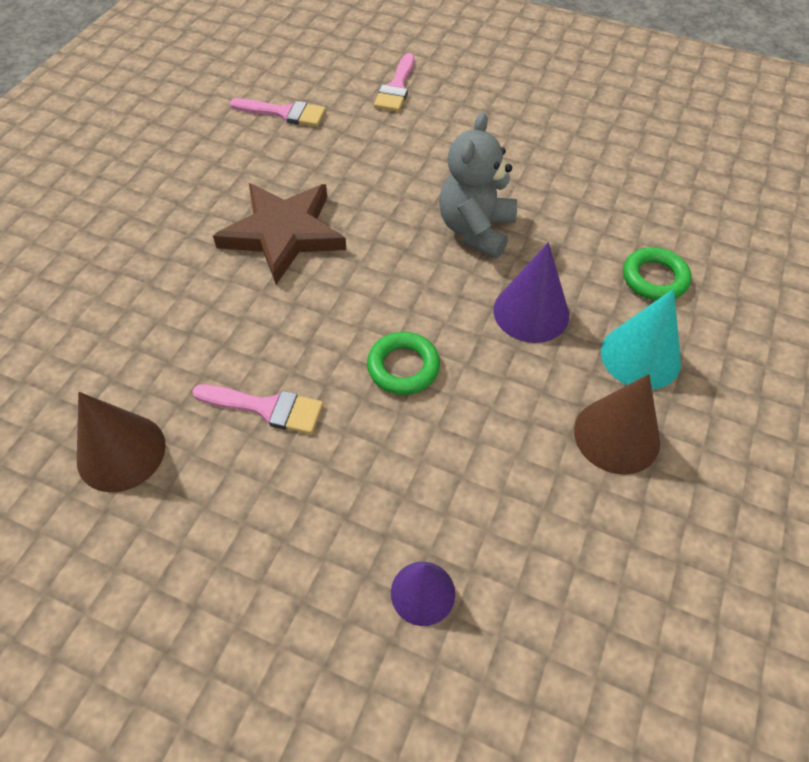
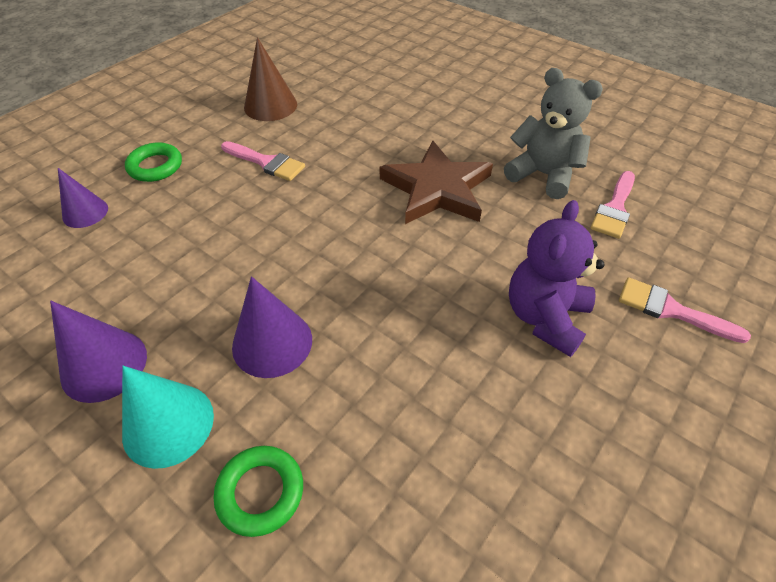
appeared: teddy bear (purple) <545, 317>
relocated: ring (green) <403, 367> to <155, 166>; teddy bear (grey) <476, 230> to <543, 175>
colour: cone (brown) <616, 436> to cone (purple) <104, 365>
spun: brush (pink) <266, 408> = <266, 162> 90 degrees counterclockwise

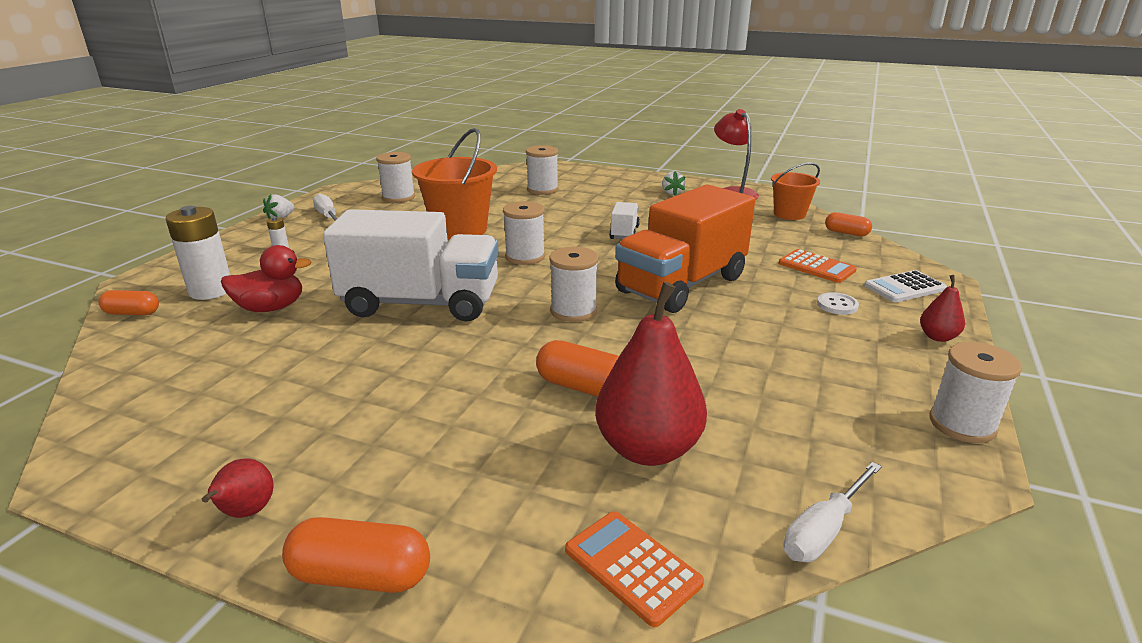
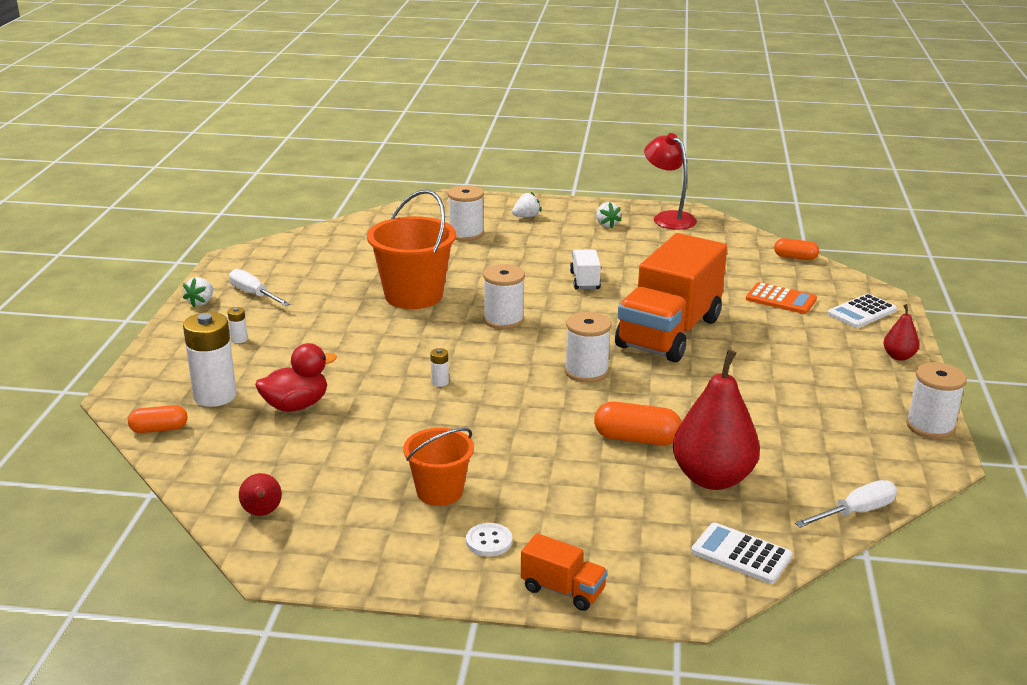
missing: spool (white) <398, 197>
appeared: strawberry (white) <526, 216>
relocated: pear (red) <246, 513> to <262, 513>; bucket (orange) <789, 214> to <439, 492>; button (white) <837, 305> to <489, 541>
exchanged: capsule (orange) <361, 576> to truck (orange) <563, 590>; truck (white) <421, 303> to battery (white) <440, 382>
colour: calculator (orange) <632, 567> to calculator (white) <741, 554>
spun: screwdriver (white) <823, 530> = <856, 512> 150 degrees counterclockwise

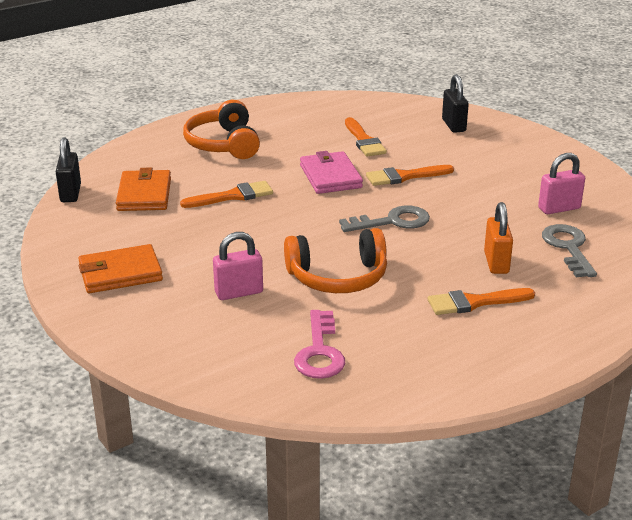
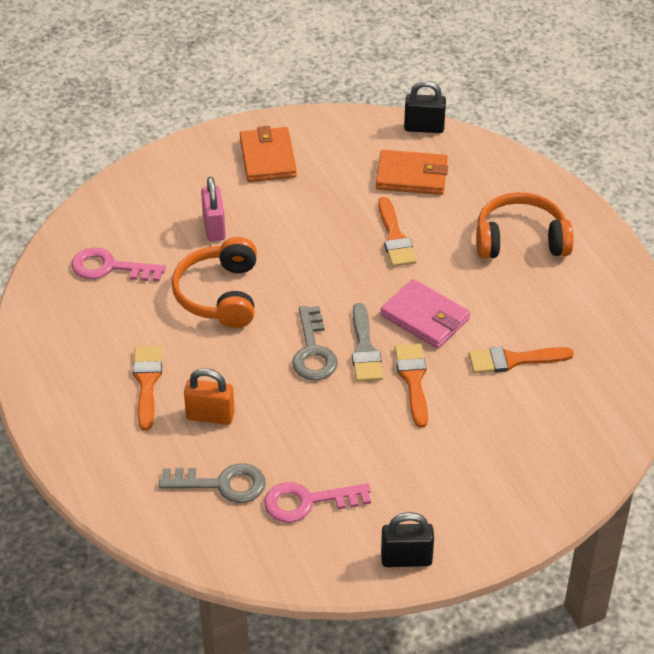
appeared: brush (grey) <364, 349>
relocated: padlock (black) <453, 125> to <406, 559>
exchanged: padlock (pink) <559, 208> to key (pink) <308, 502>
spun: wallet (pink) <330, 176> = <425, 317> 45 degrees clockwise

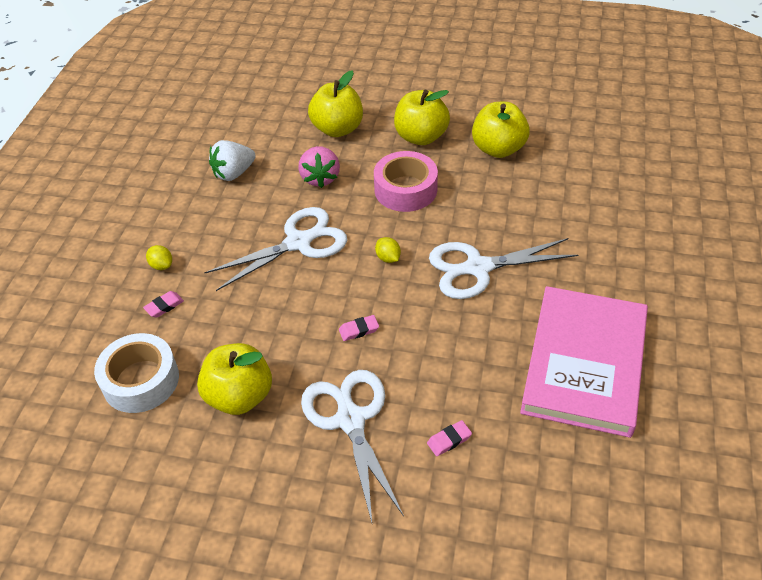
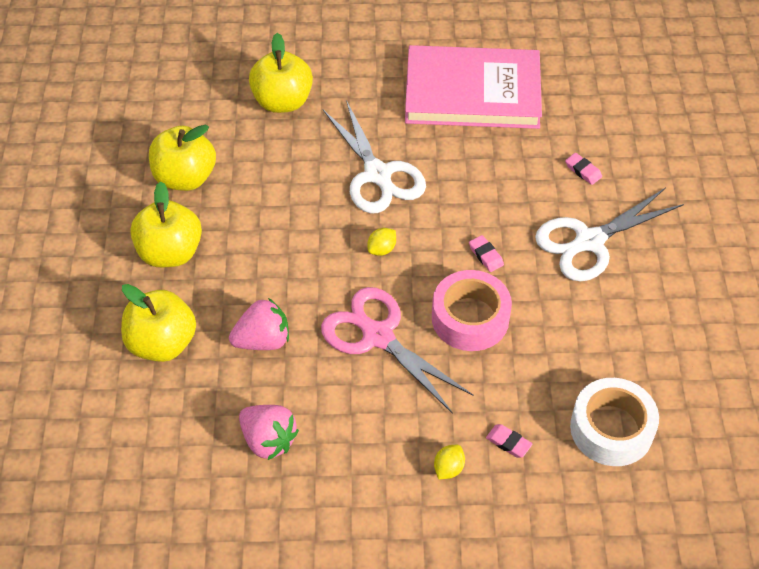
relocated: apple (yellow) <239, 396> to <282, 102>; tape (pink) <405, 189> to <470, 318>
colour: scissors (white) <298, 243> to scissors (pink) <378, 336>; strawberry (white) <234, 173> to strawberry (pink) <268, 440>

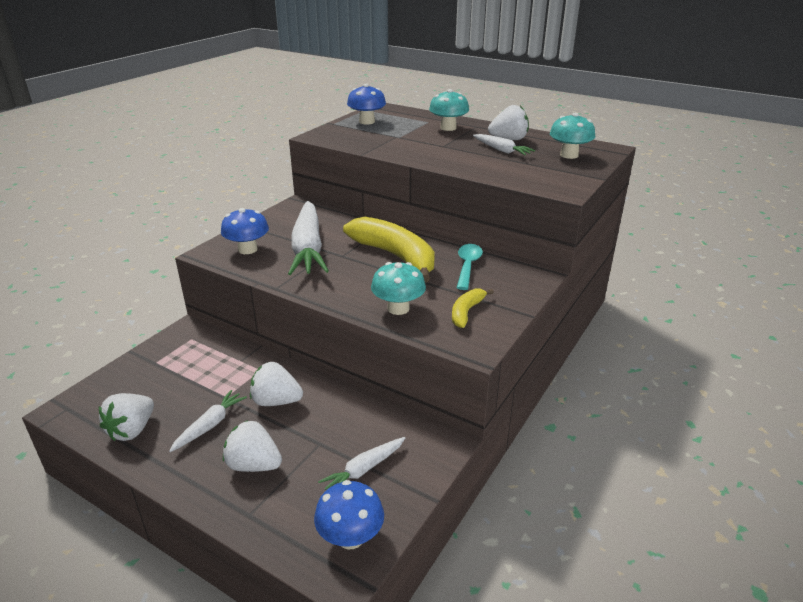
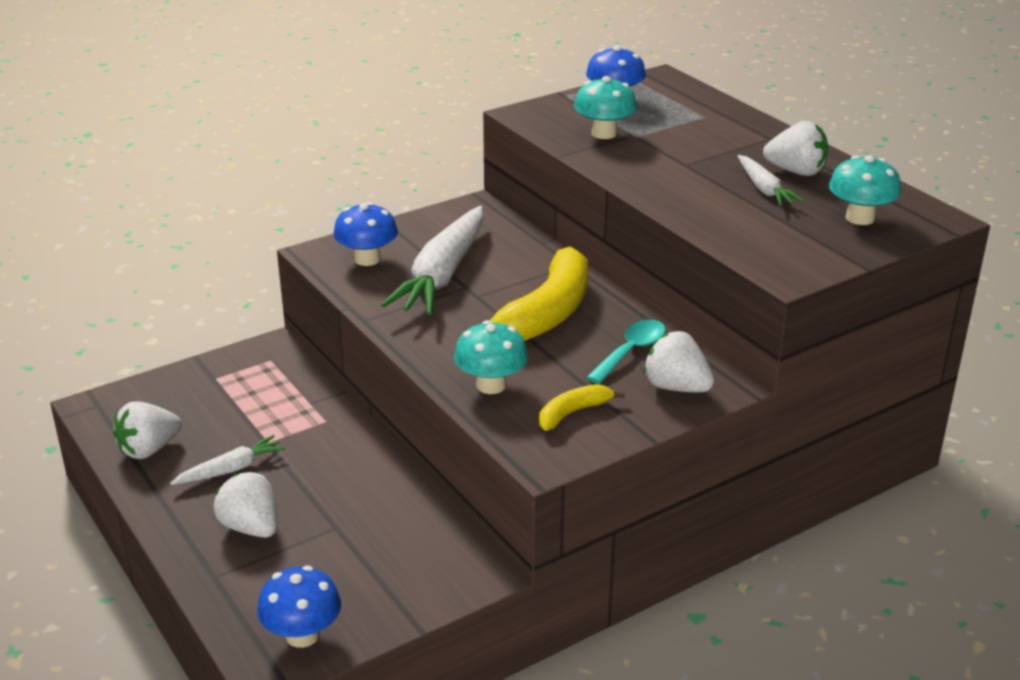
missing: carrot (white) <364, 469>
relocated: strawberry (white) <276, 401> to <676, 387>; mushroom (turquoise) <448, 128> to <604, 133>
spun: banana (yellow) <395, 256> = <545, 314> 45 degrees clockwise

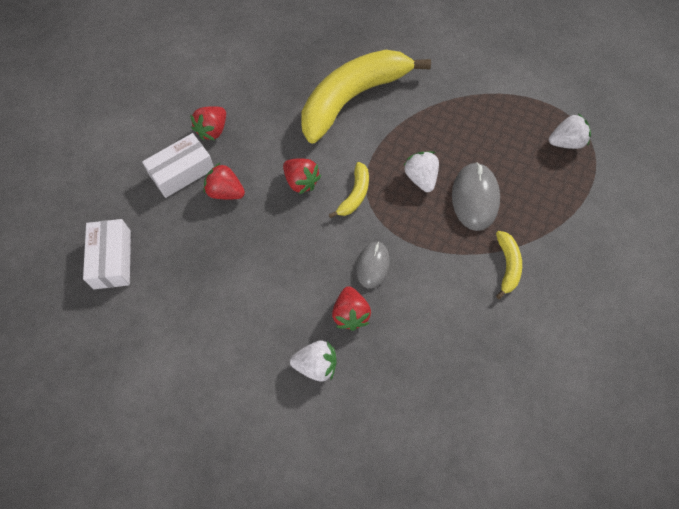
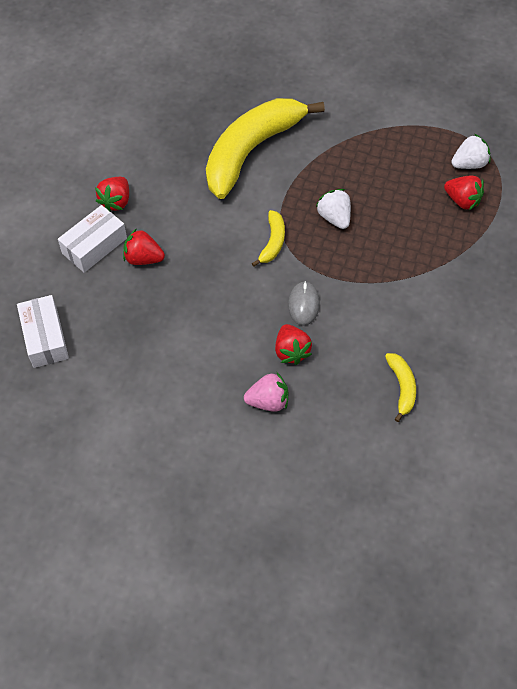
missing: mouse (grey) <475, 198>
relocated: strawberry (red) <301, 182> to <462, 200>; banana (yellow) <507, 266> to <401, 387>
colour: strawberry (white) <316, 365> to strawberry (pink) <268, 401>

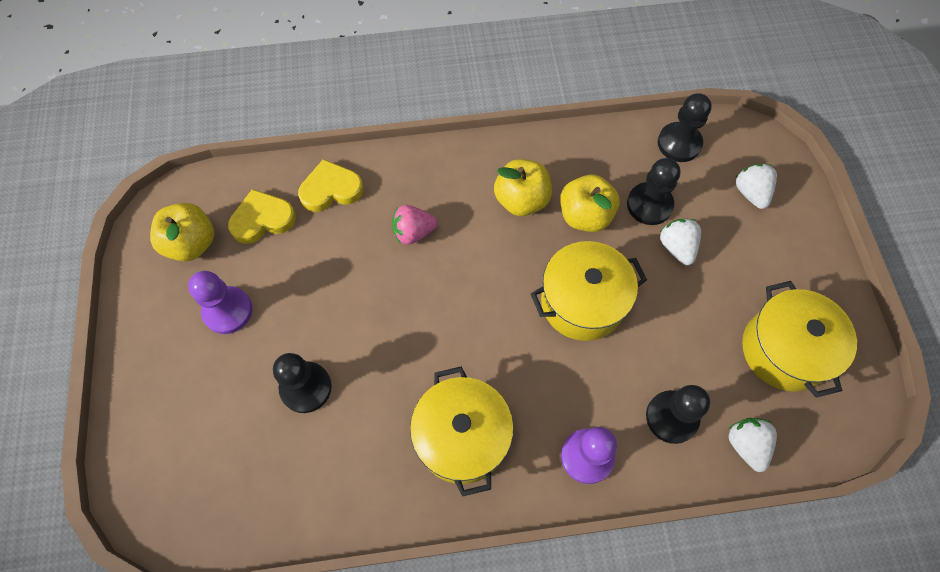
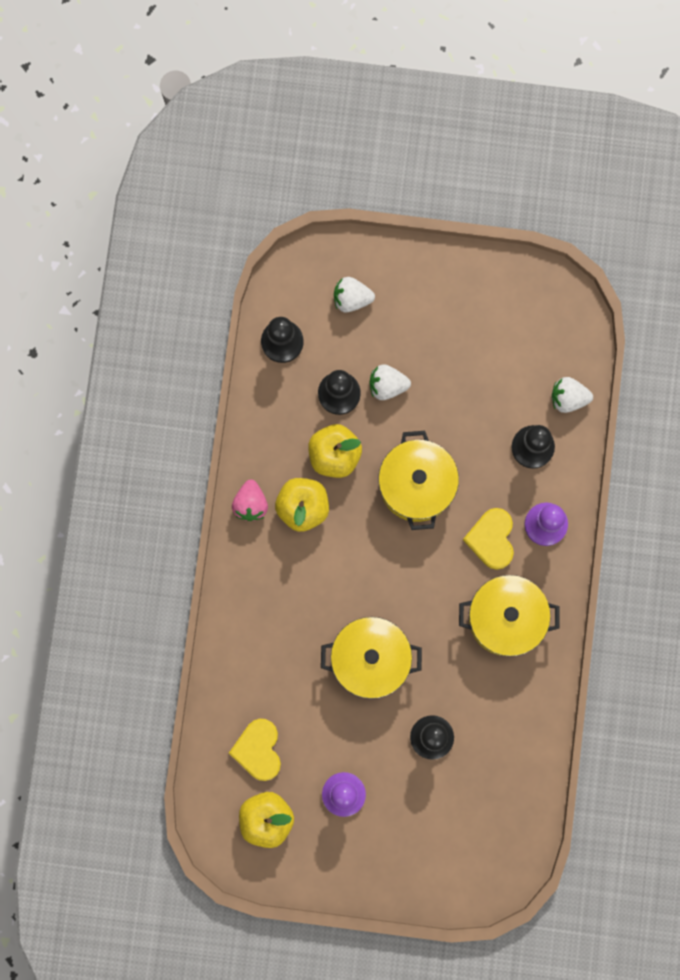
relocated: heart (yellow) <331, 189> to <491, 539>; strawberry (pink) <413, 232> to <250, 504>; pot (yellow) <784, 350> to <370, 659>

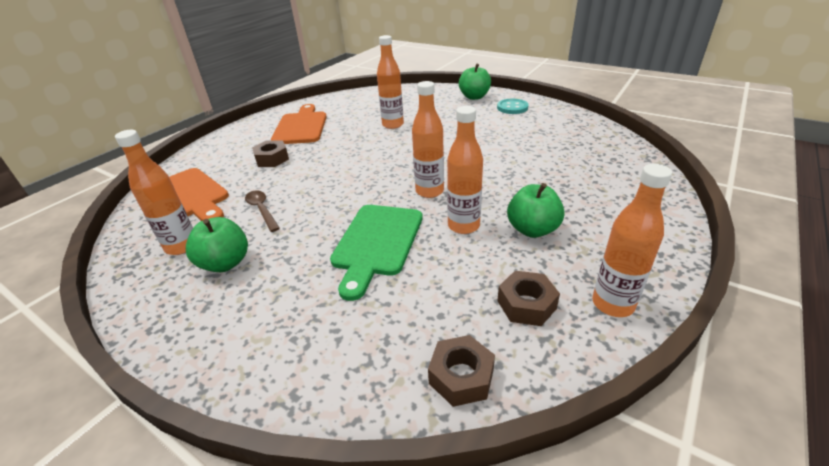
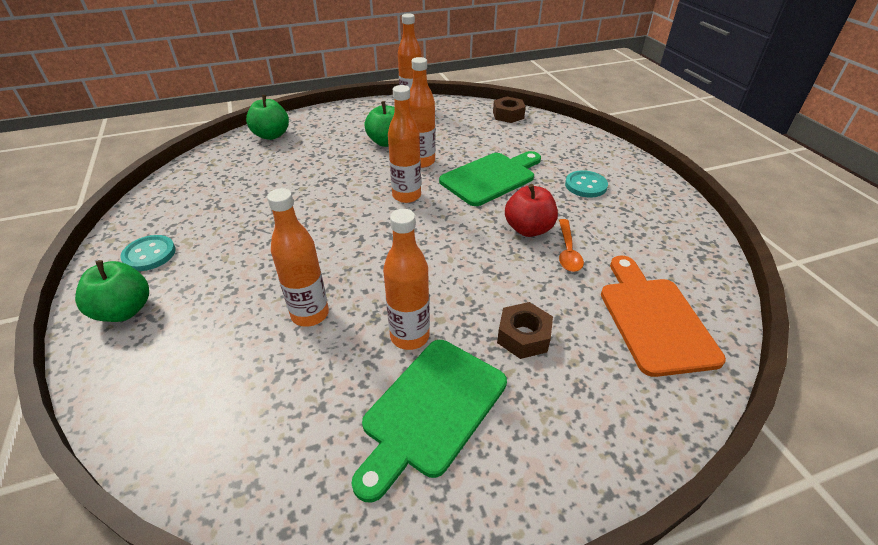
missing: nut (brown) <526, 304>
appeared: apple (red) <528, 229>; button (turquoise) <585, 185>
relocated: bottle (orange) <182, 246> to <409, 336>; apple (green) <225, 263> to <271, 135>
colour: spoon (brown) <262, 210> to spoon (orange) <567, 251>; cutting board (orange) <301, 126> to cutting board (green) <431, 410>

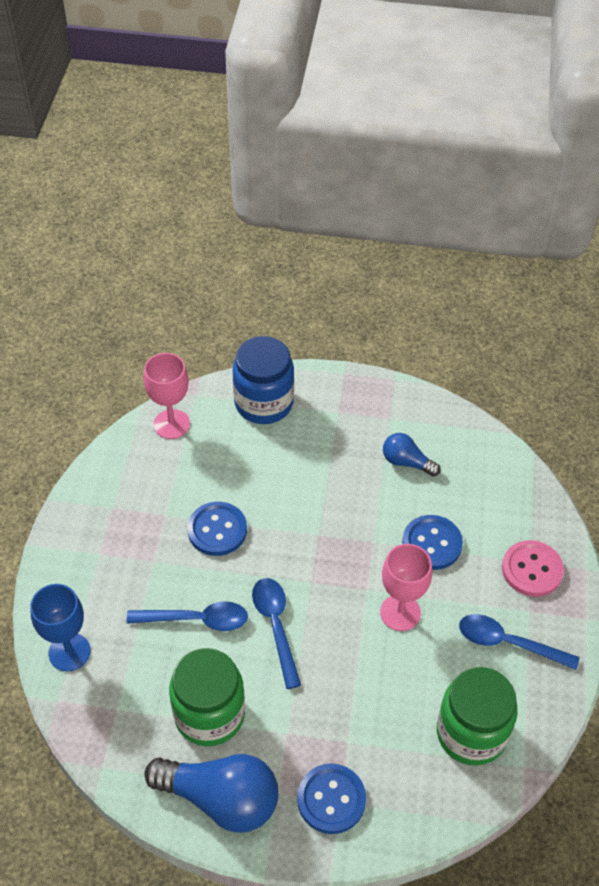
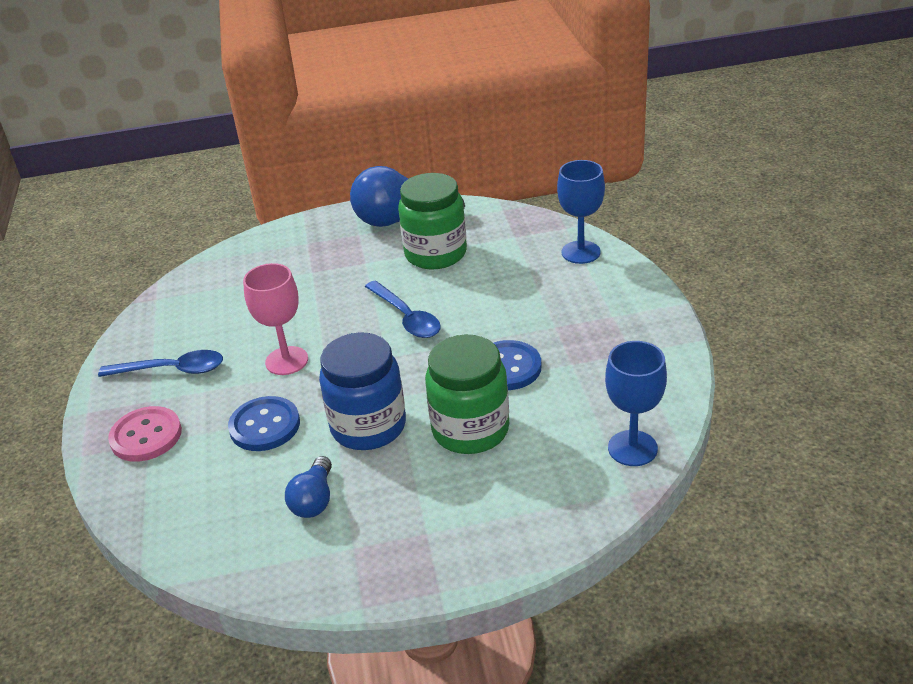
missing: spoon (blue) <196, 620>; button (blue) <331, 799>
relocated: jar (blue) <264, 403> to <368, 426>; jar (green) <471, 733> to <470, 430>
colour: goblet (pink) <171, 424> to goblet (blue) <632, 448>
spun: light bulb (blue) <406, 462> = <314, 500> 90 degrees clockwise

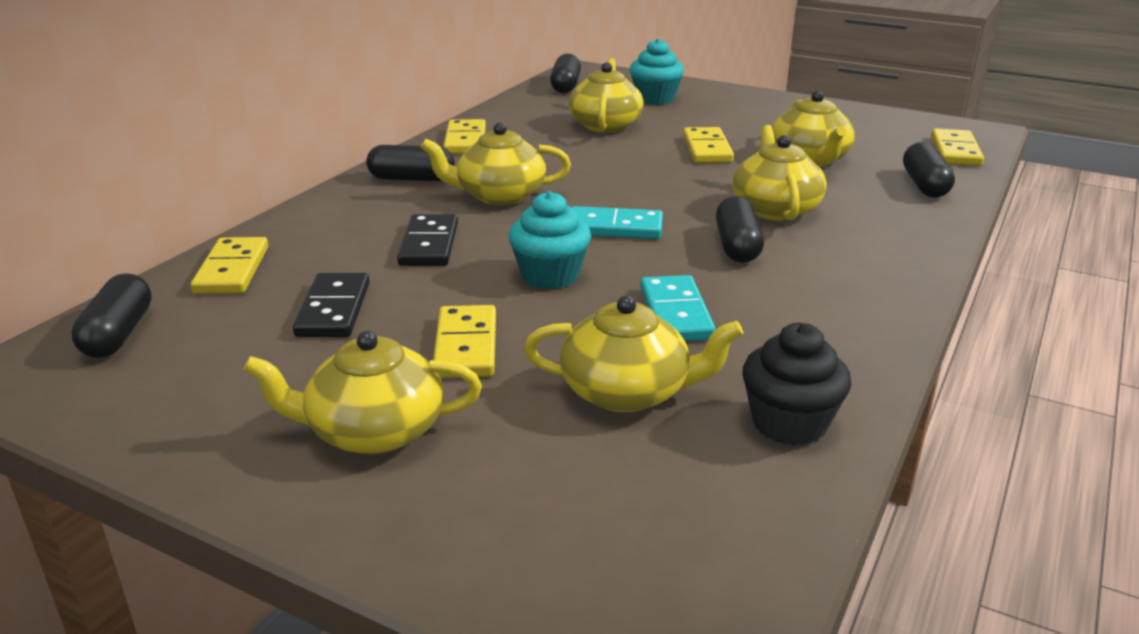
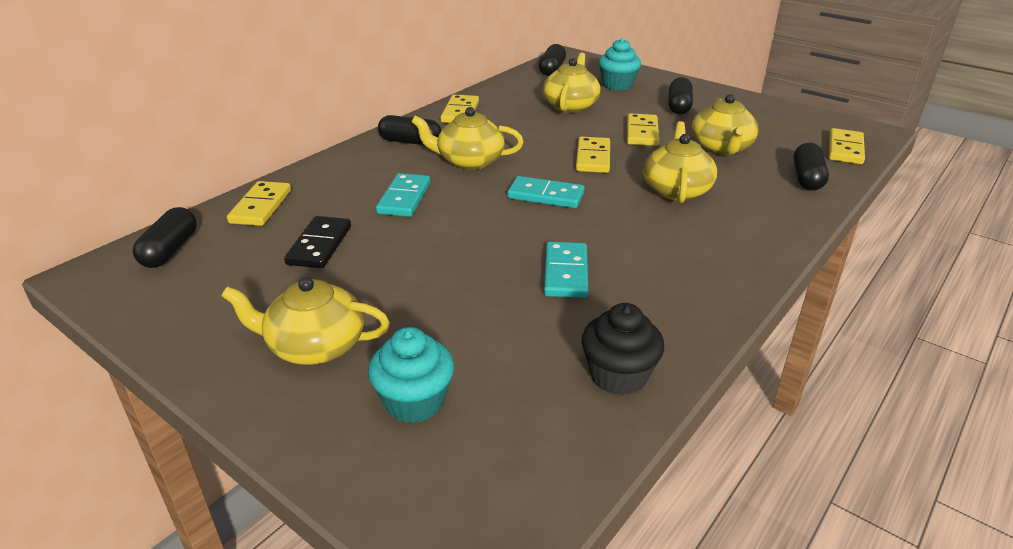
missing: teapot (yellow) <627, 392>
relocated: domino (yellow) <465, 346> to <593, 158>; cupcake (turquoise) <550, 275> to <414, 401>; capsule (black) <737, 246> to <679, 106>
colour: domino (black) <429, 244> to domino (turquoise) <404, 198>

